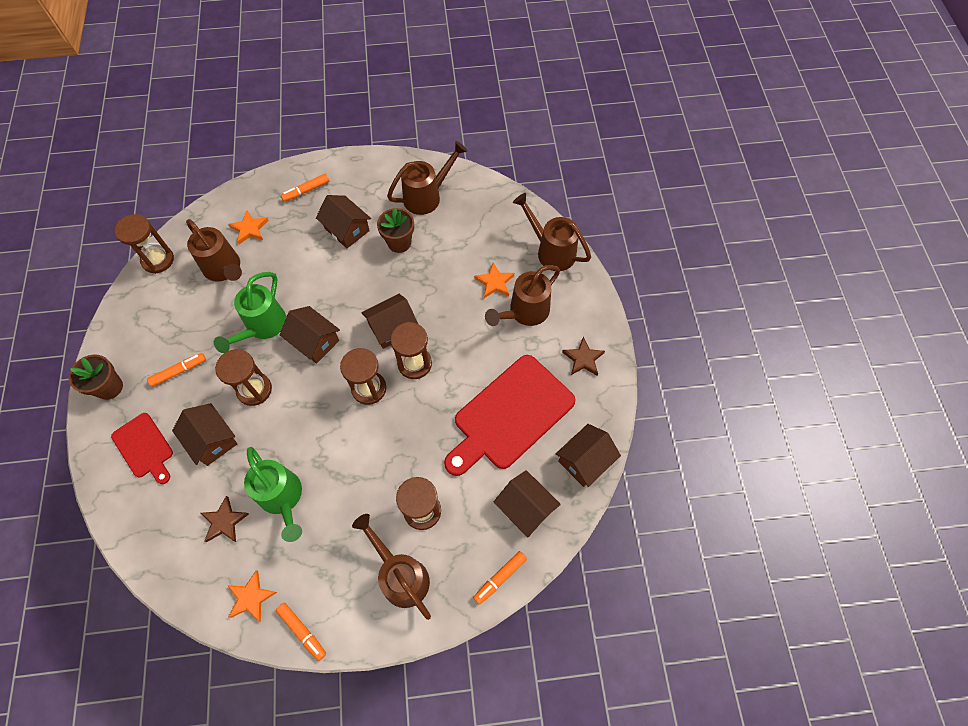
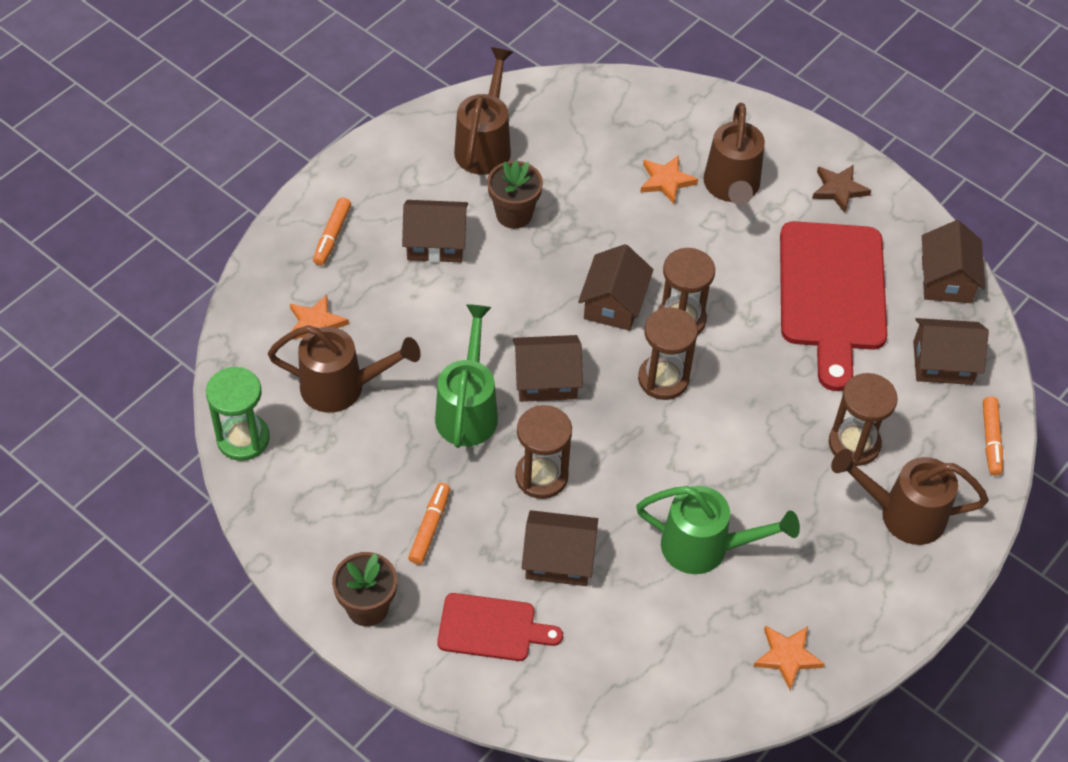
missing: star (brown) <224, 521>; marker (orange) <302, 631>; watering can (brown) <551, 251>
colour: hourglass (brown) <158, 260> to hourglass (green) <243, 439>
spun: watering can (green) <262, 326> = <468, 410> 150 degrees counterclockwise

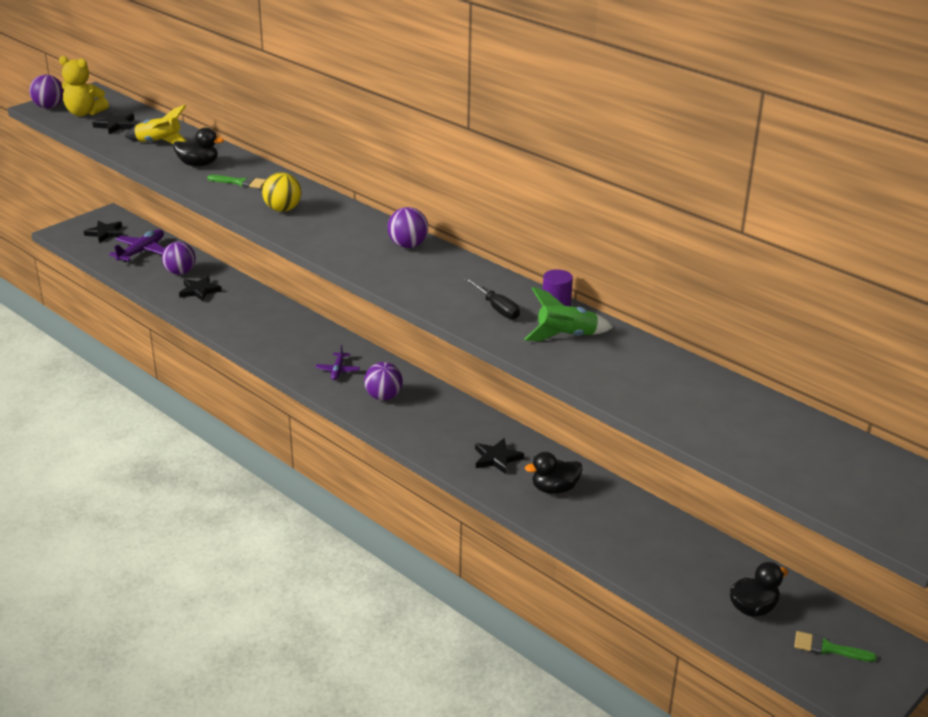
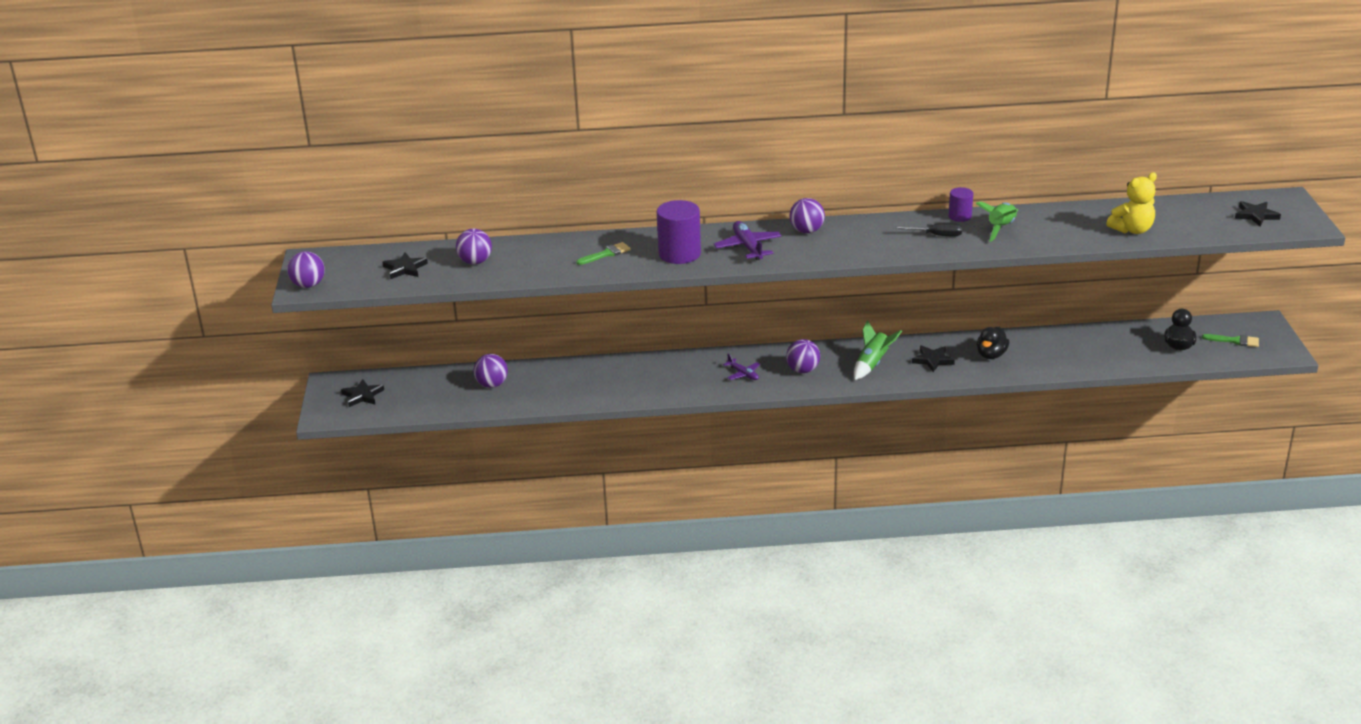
missing: duck (black) <198, 164>
appeared: rocket (green) <872, 364>
relocated: teddy bear (yellow) <84, 113> to <1132, 230>; plane (purple) <141, 251> to <748, 247>; star (black) <199, 291> to <1256, 215>
exchanged: rocket (yellow) <159, 143> to ball (purple) <475, 262>; ball (yellow) <283, 209> to cylinder (purple) <679, 254>
spun: brush (green) <828, 648> = <1235, 341> 135 degrees counterclockwise

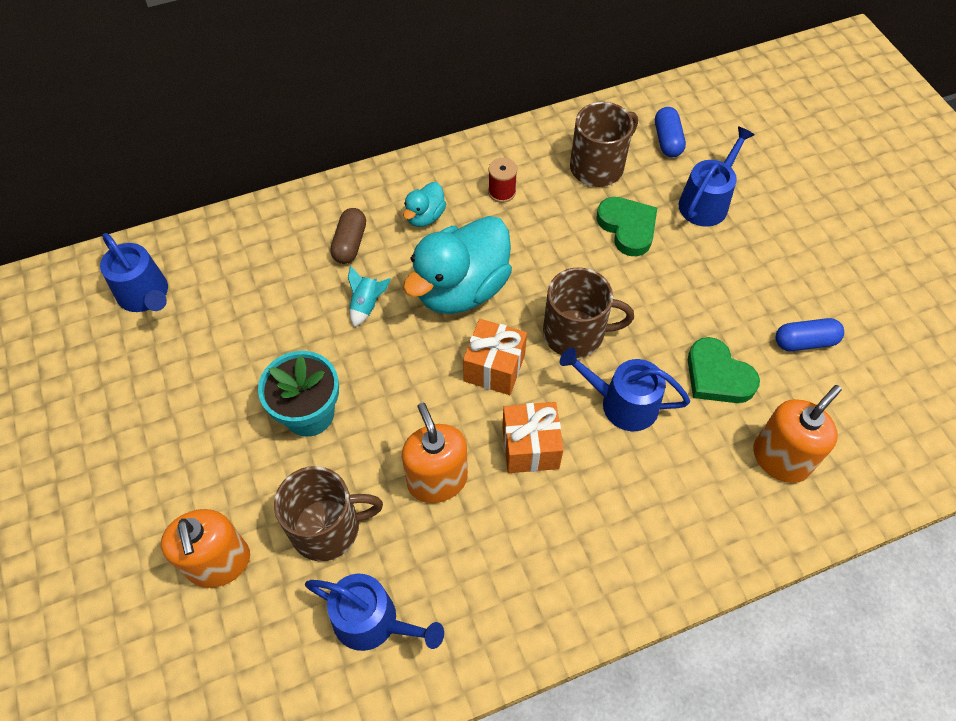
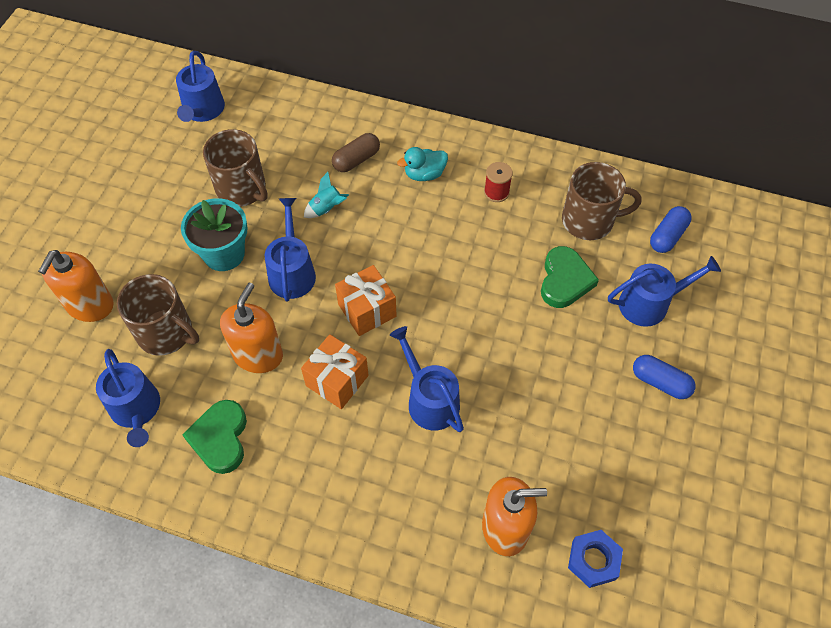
missing: duck (turquoise) <461, 289>
appeared: watering can (blue) <292, 272>; nut (blue) <593, 560>
relocated: mug (brown) <575, 333> to <242, 189>; heart (green) <717, 376> to <220, 438>; capsule (blue) <805, 342> to <660, 382>

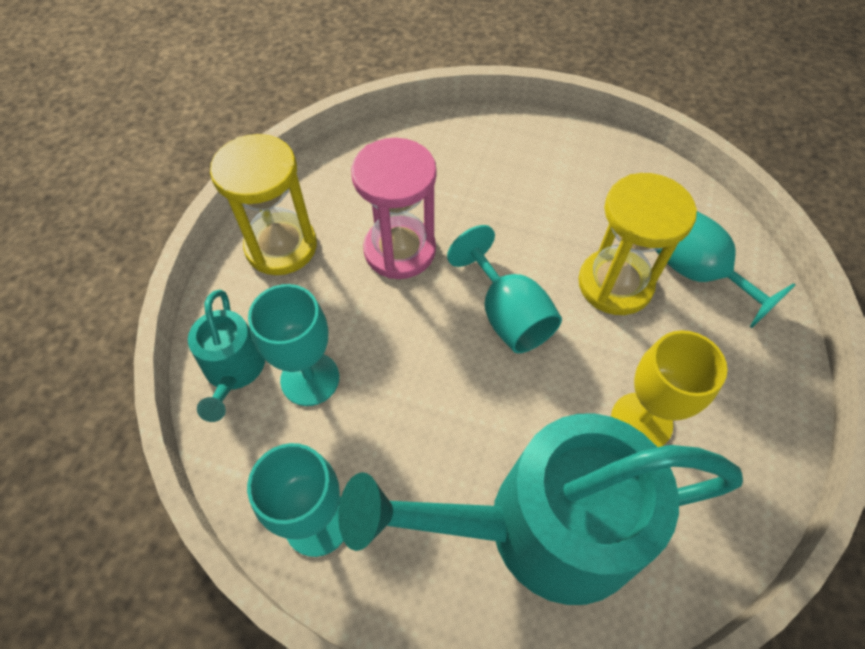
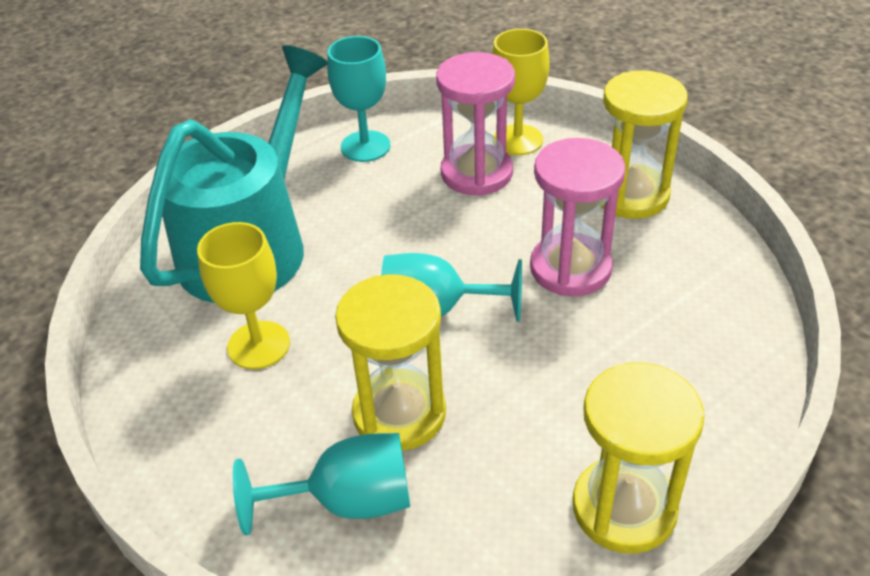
appeared: hourglass (yellow) <624, 508>
exchanged: watering can (turquoise) <234, 370> to goblet (yellow) <518, 140>; goblet (turquoise) <310, 379> to hourglass (pink) <476, 173>

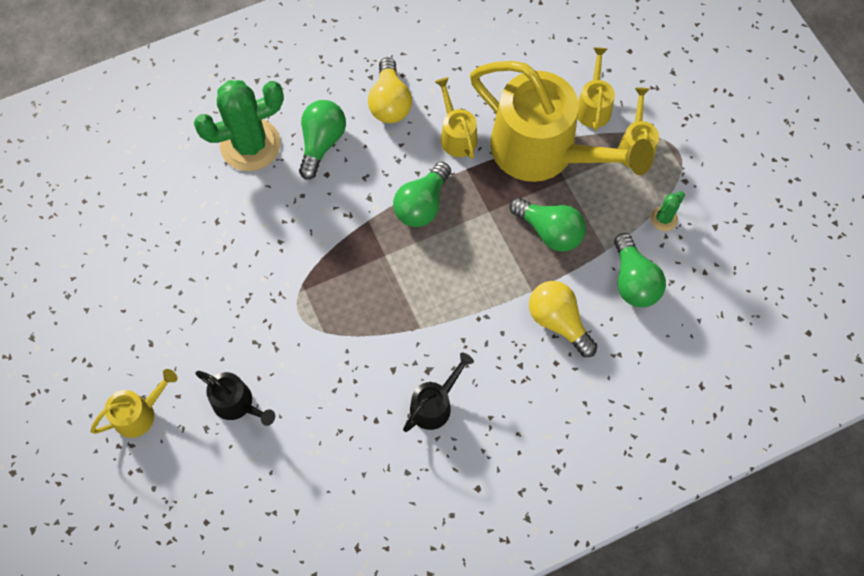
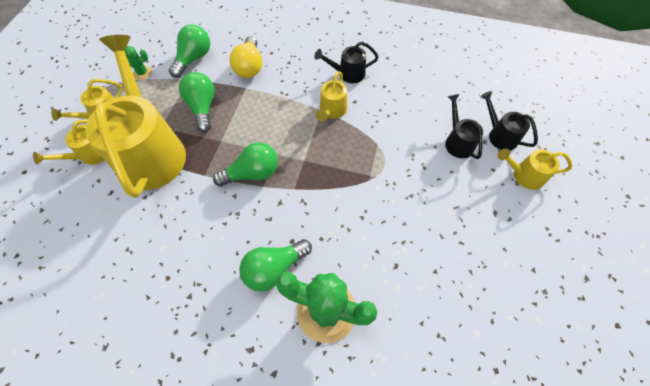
missing: light bulb (yellow) <390, 102>
appeared: watering can (black) <499, 135>
relocated: watering can (yellow) <456, 135> to <331, 111>

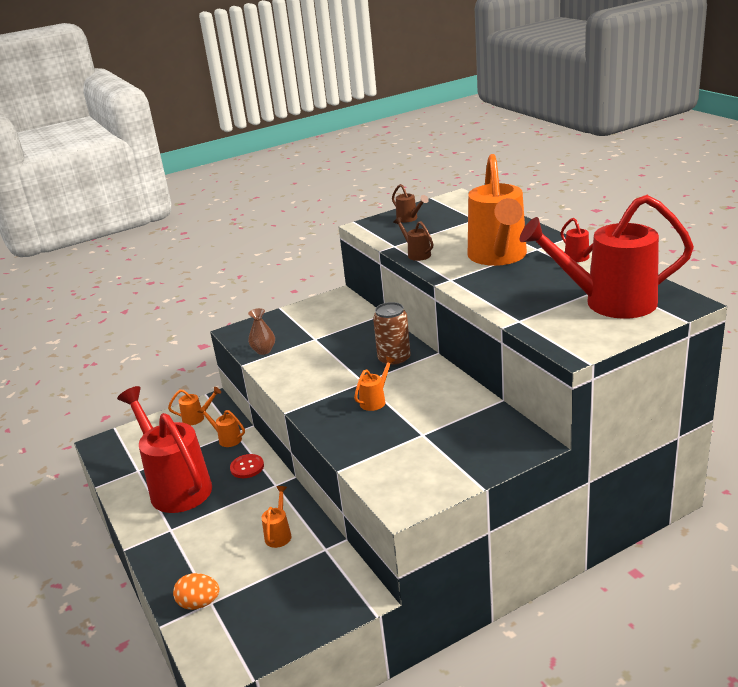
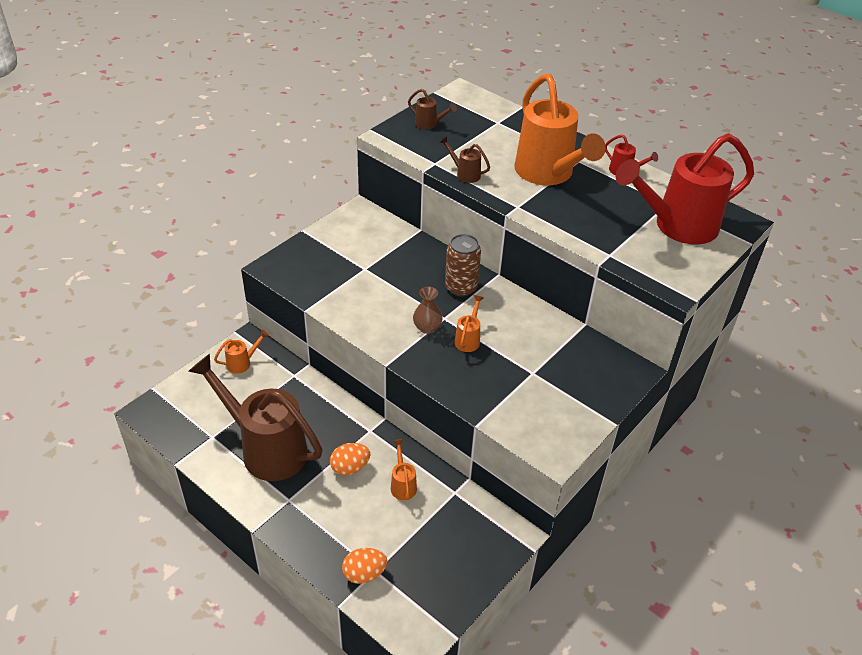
missing: watering can (orange) <227, 439>; button (red) <247, 467>
appeared: egg (orange) <350, 467>
relocated: vase (brown) <263, 350> to <427, 328>
colour: watering can (red) <176, 486> to watering can (brown) <266, 449>

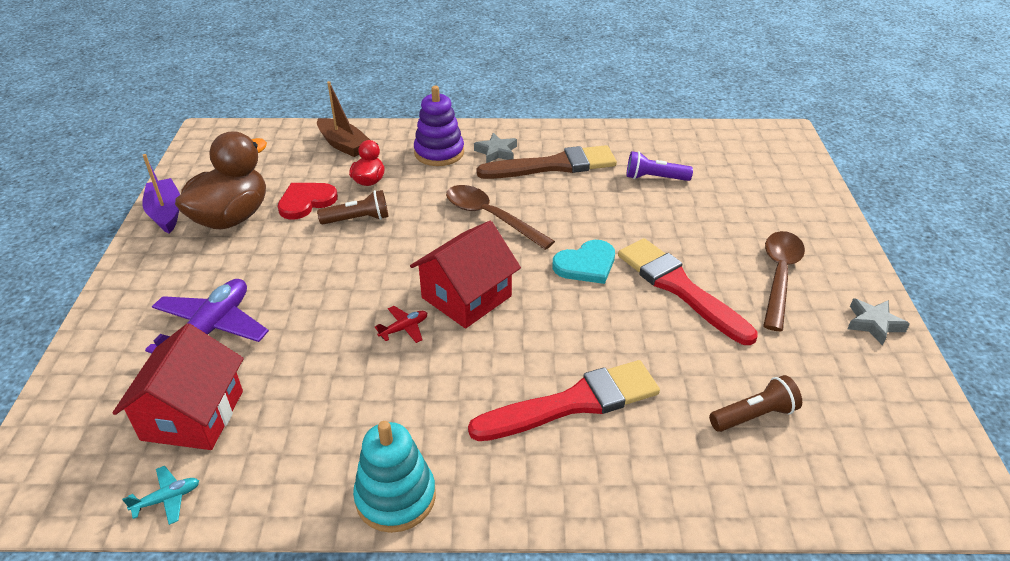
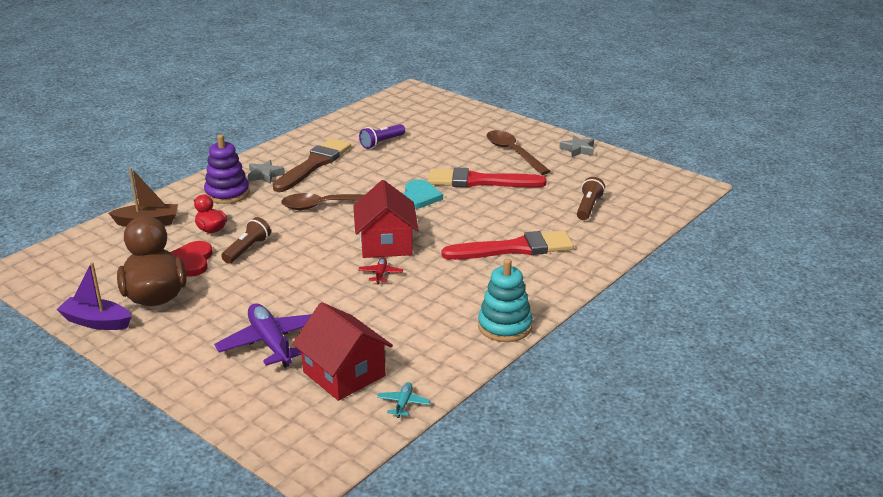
spun: brush (red) <573, 403> = <514, 248> 60 degrees clockwise

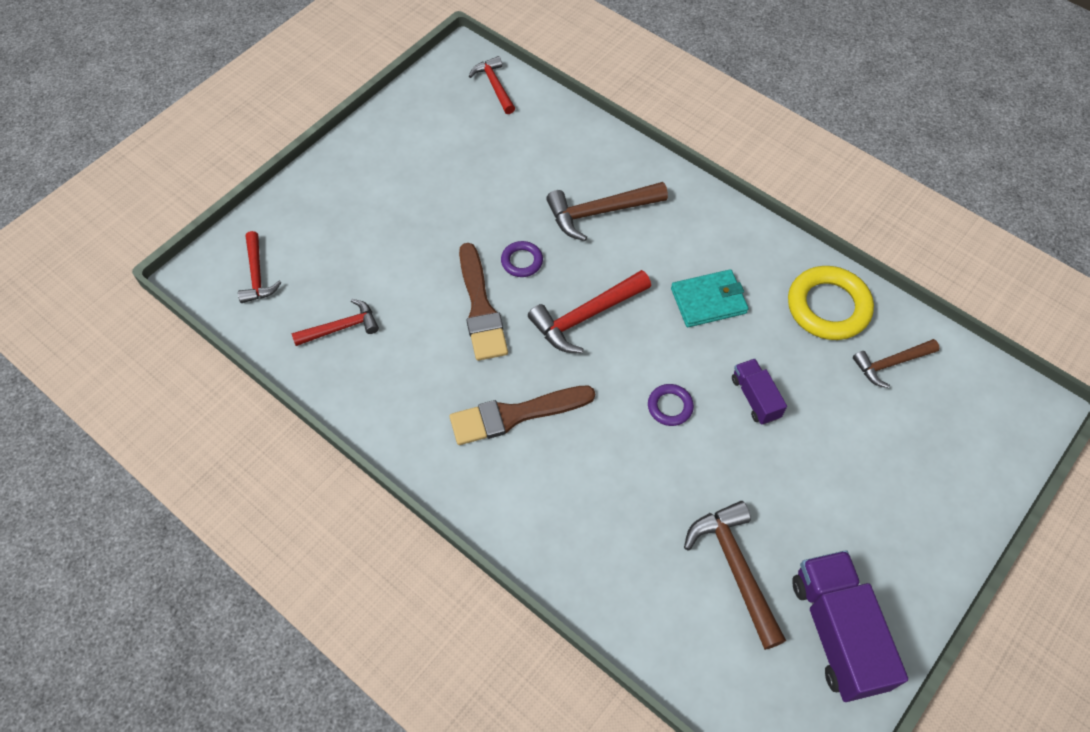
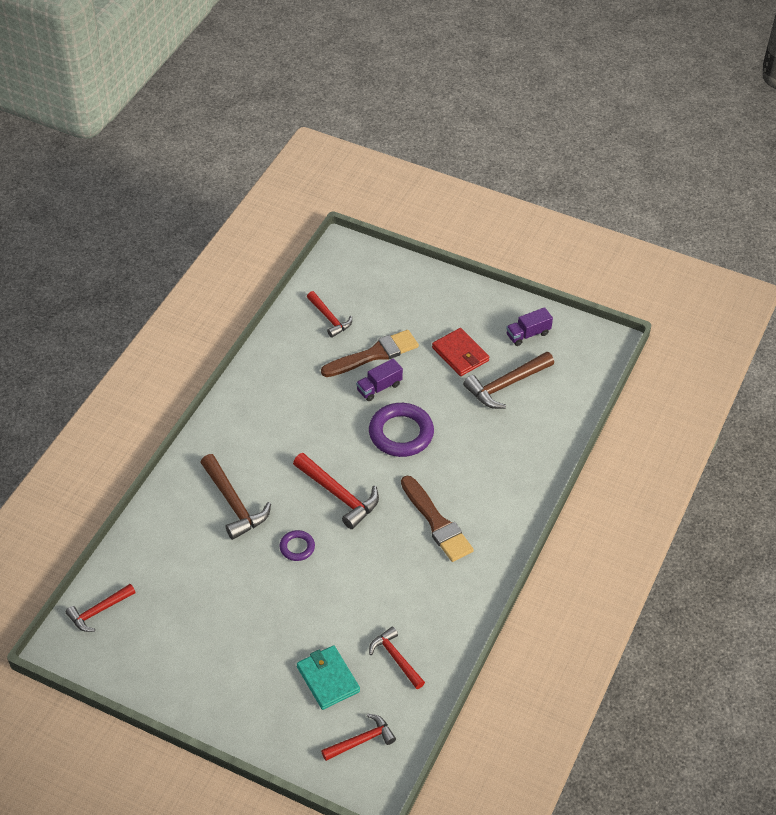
missing: ring (yellow) <828, 307>
appeared: wallet (red) <460, 354>
relocated: brush (brown) <480, 308> to <374, 354>; wallet (turquoise) <708, 301> to <328, 679>
colour: hammer (brown) <891, 364> to hammer (red) <329, 318>
size: ring (purple) <670, 406> = <401, 433> x1.95; truck (purple) <837, 632> = <528, 334> x0.54

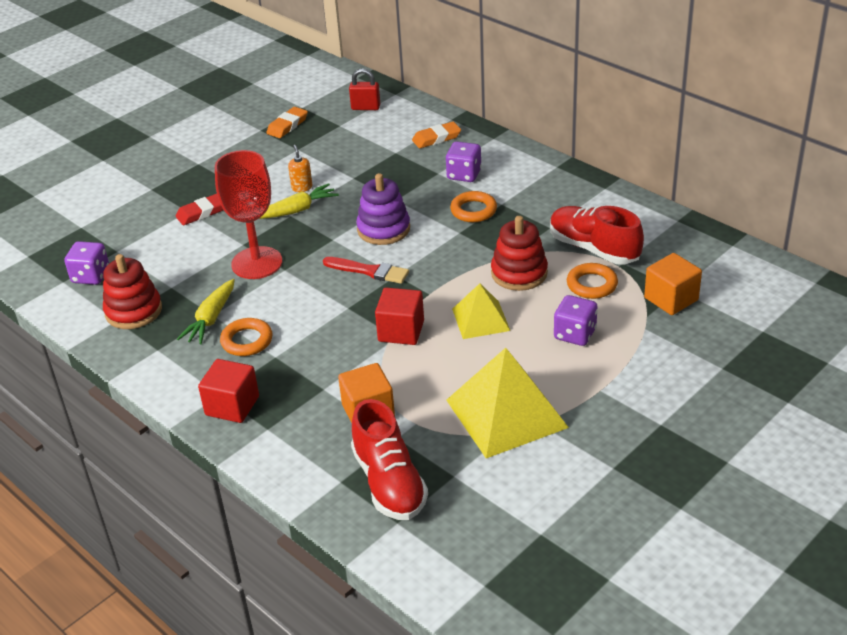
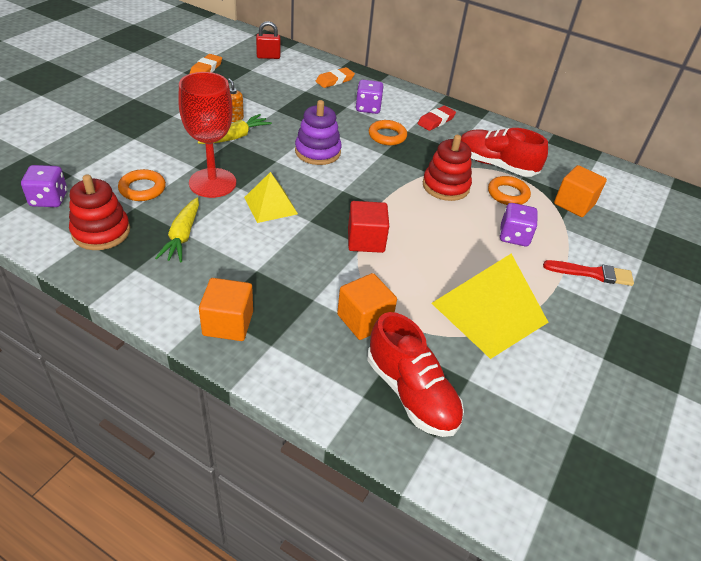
relocated: eraser (red) <202, 212> to <436, 121>; ring (orange) <247, 341> to <142, 189>; brush (red) <369, 271> to <592, 273>; pyramid (yellow) <481, 319> to <271, 205>
colour: cube (red) <232, 406> to cube (orange) <228, 323>

